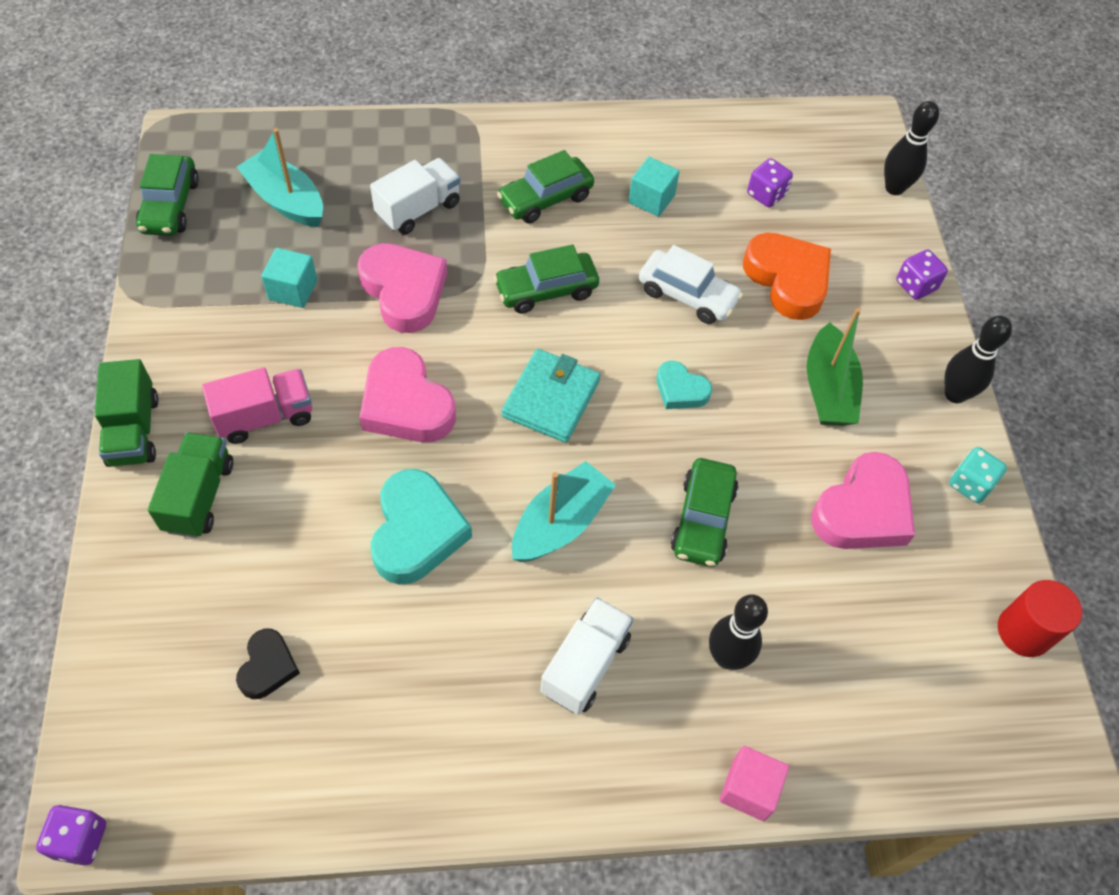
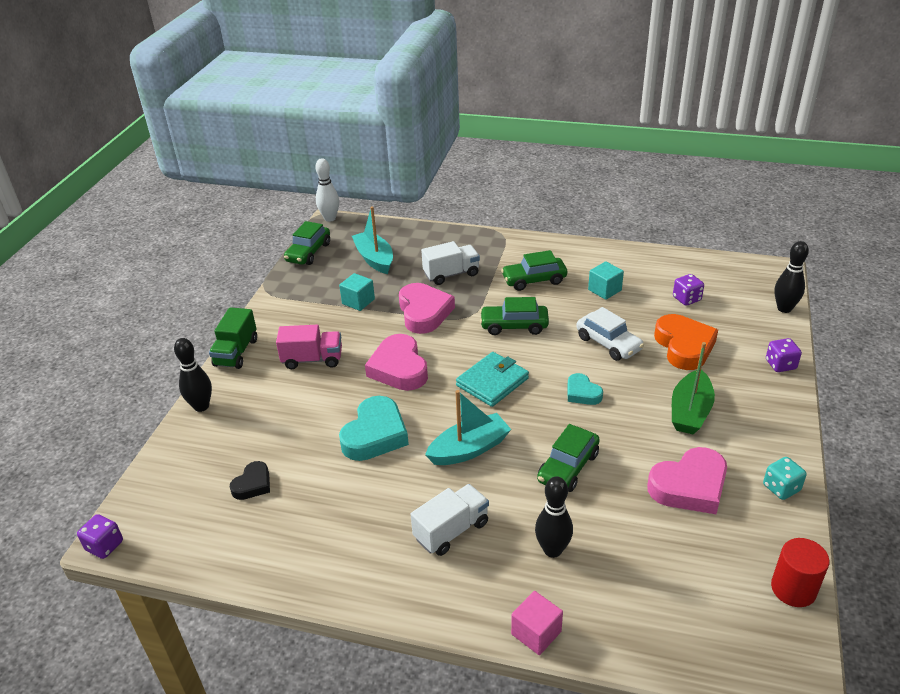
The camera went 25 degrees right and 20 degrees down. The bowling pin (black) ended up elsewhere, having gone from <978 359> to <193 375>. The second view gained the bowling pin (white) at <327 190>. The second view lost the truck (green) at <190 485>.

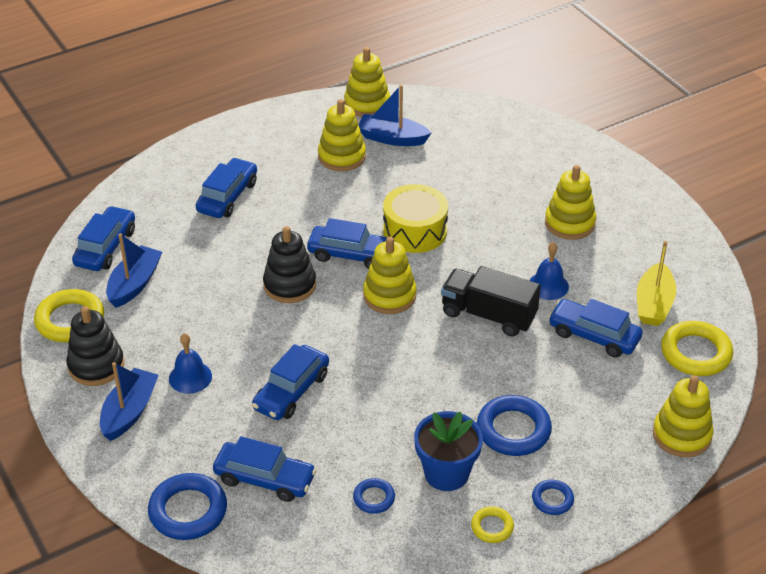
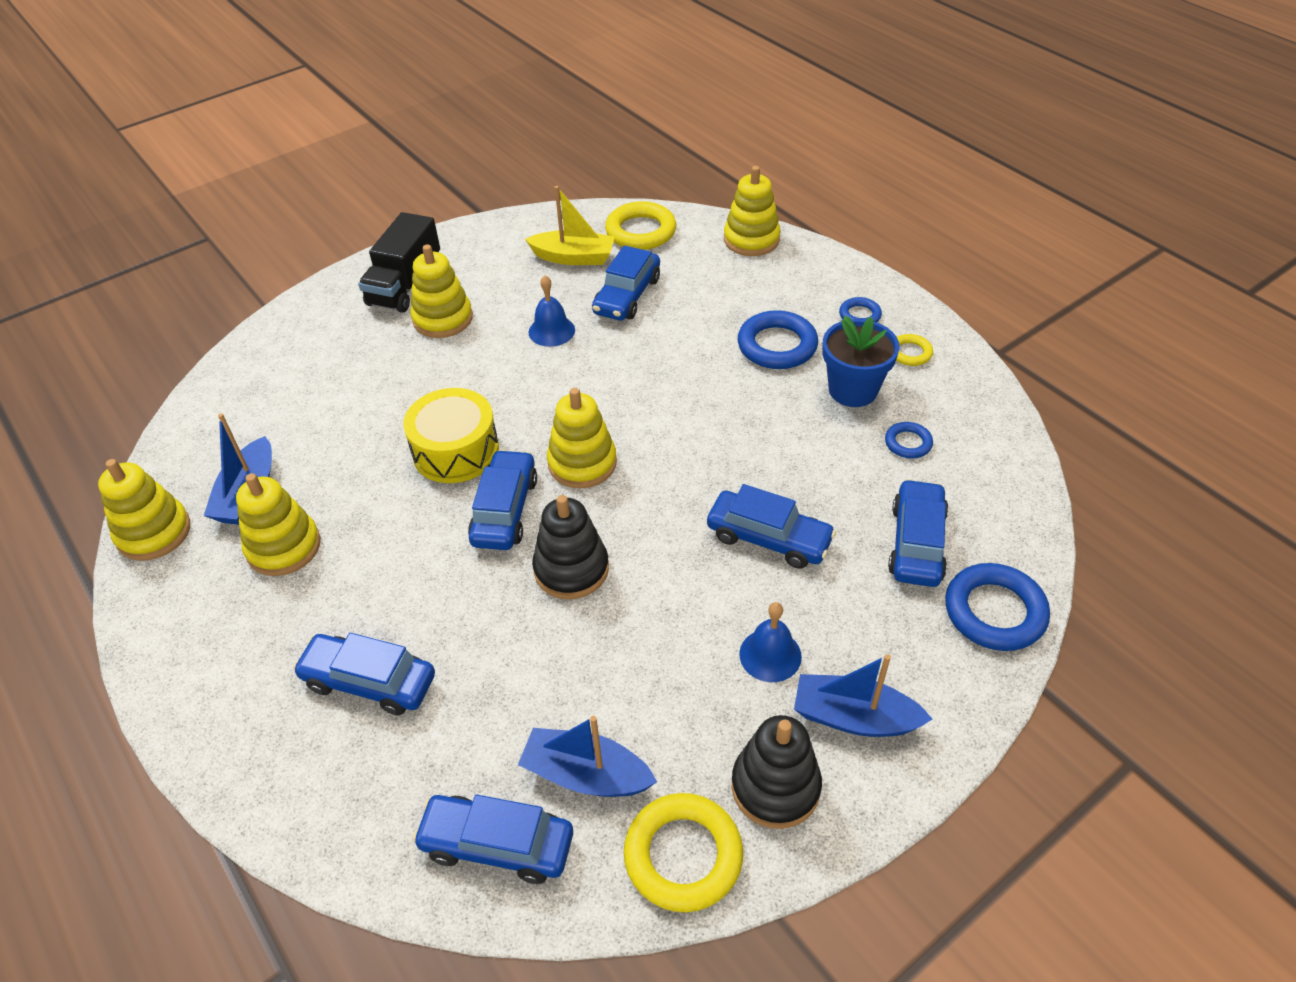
The camera went 95 degrees left and 5 degrees up. The truck (black) ended up elsewhere, having gone from <491 301> to <399 262>.

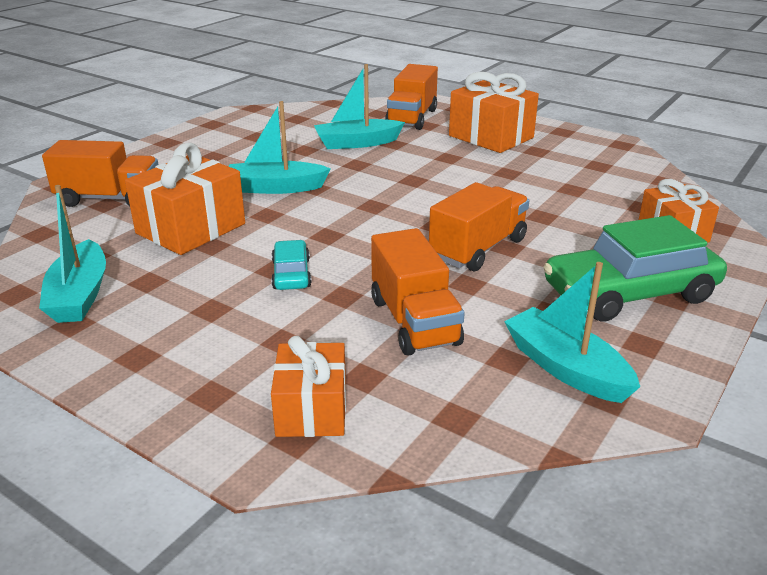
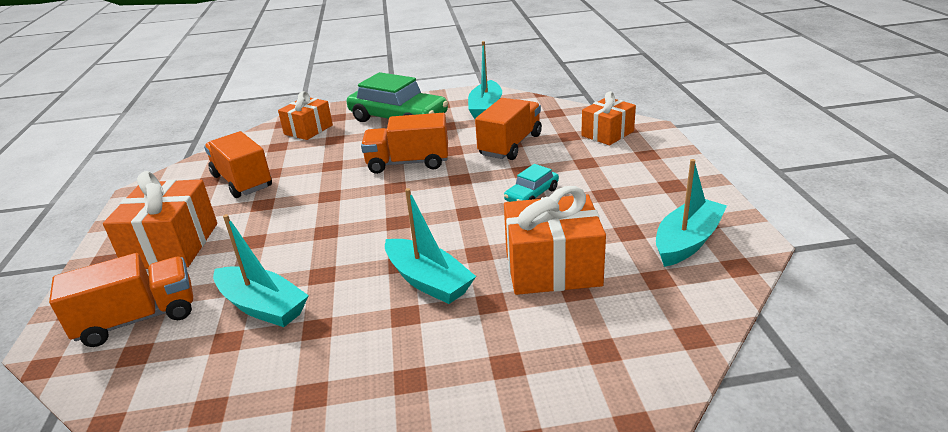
The camera went 130 degrees left and 0 degrees up. The truck (orange) ended up elsewhere, having gone from <100 173> to <238 164>.

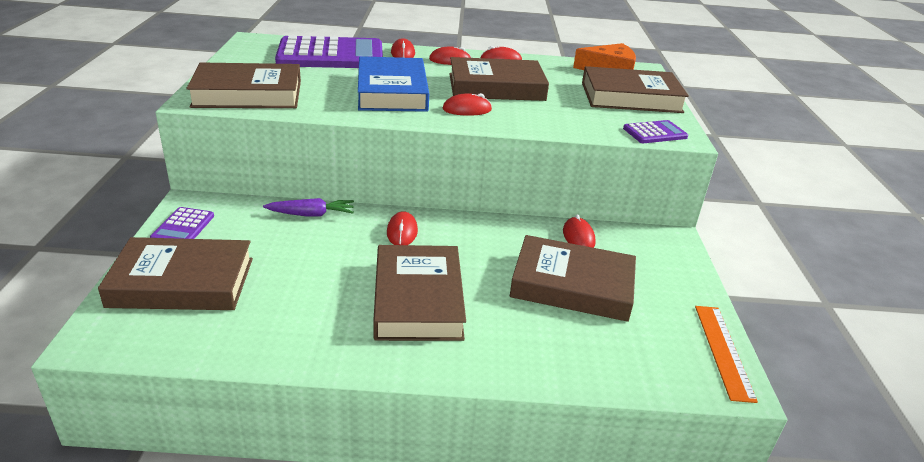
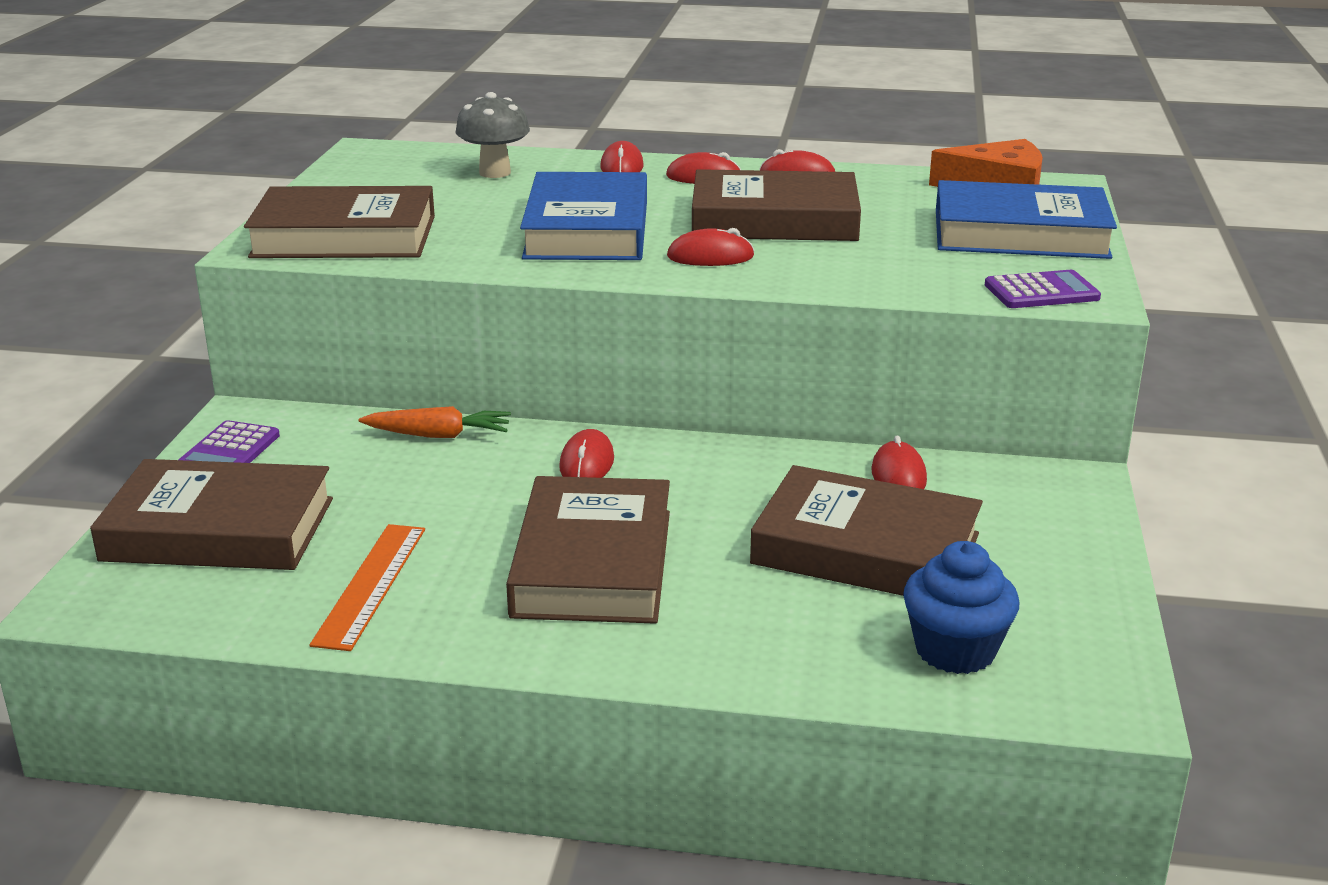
The camera went 10 degrees right and 5 degrees down. The ruler (orange) ended up elsewhere, having gone from <726 354> to <367 587>. What was the carrot (purple) at <308 207> turned into the carrot (orange) at <435 422>. Where the calculator (purple) stood at <329 51>, the mushroom (grey) came to stand at <493 135>. The second view gained the cupcake (blue) at <961 607>. What was the book (brown) at <635 89> turned into the book (blue) at <1026 219>.

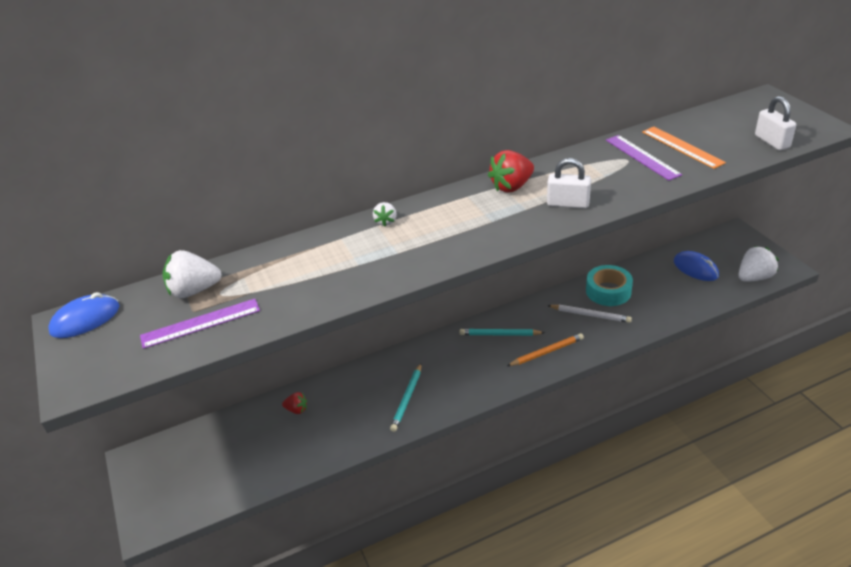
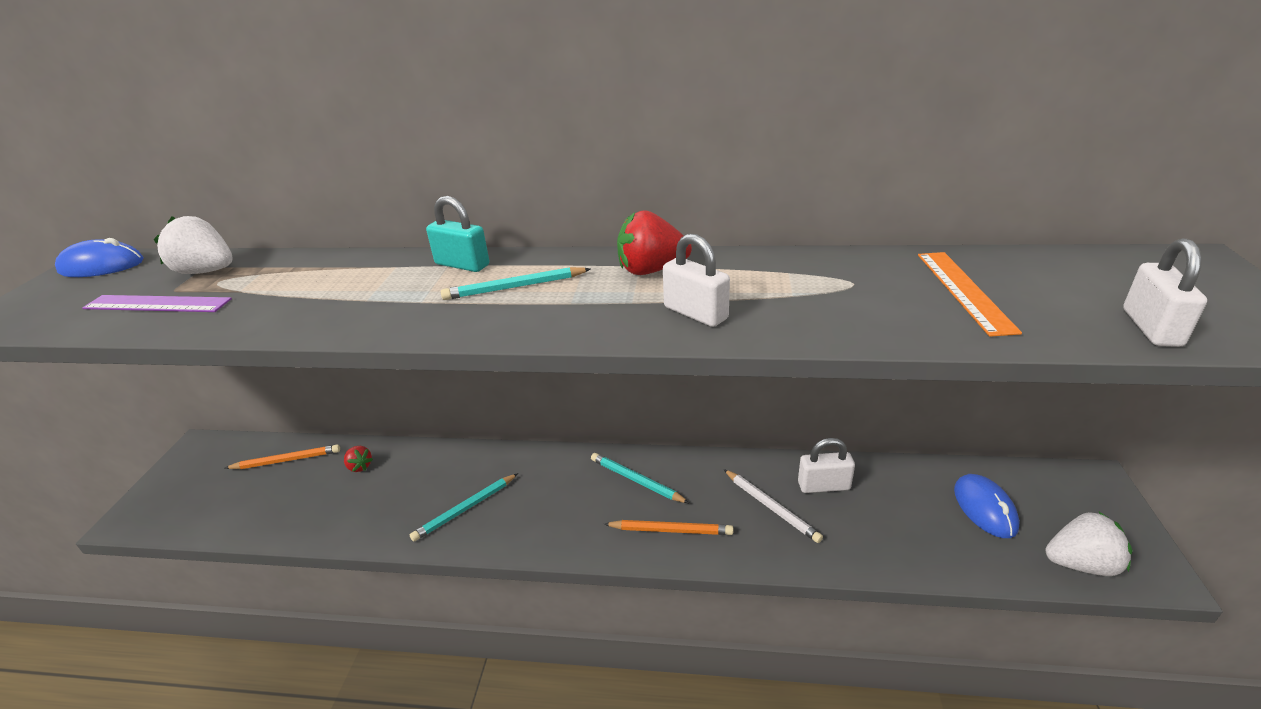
The camera went 30 degrees right and 5 degrees down. The second view gained the pencil (orange) at <282 457>. Where the strawberry (white) stood at <385 214>, the padlock (turquoise) came to stand at <457 234>. The second view gained the pencil (turquoise) at <515 283>. Where the tape (turquoise) stood at <609 285>, the padlock (white) came to stand at <826 465>. The second view lost the ruler (purple) at <644 158>.

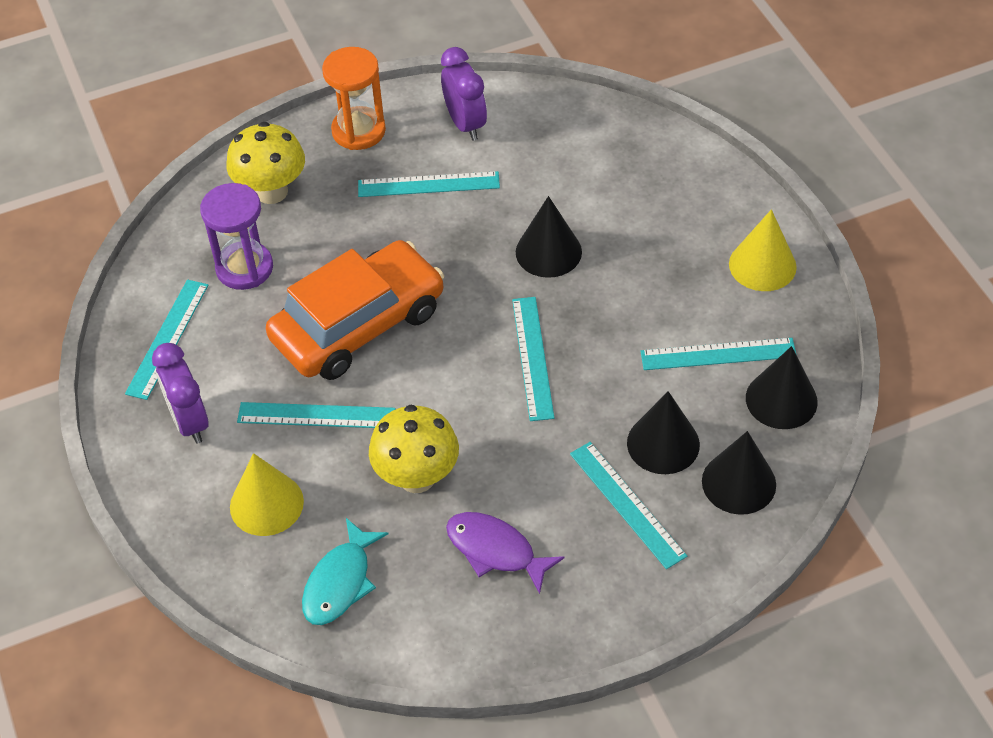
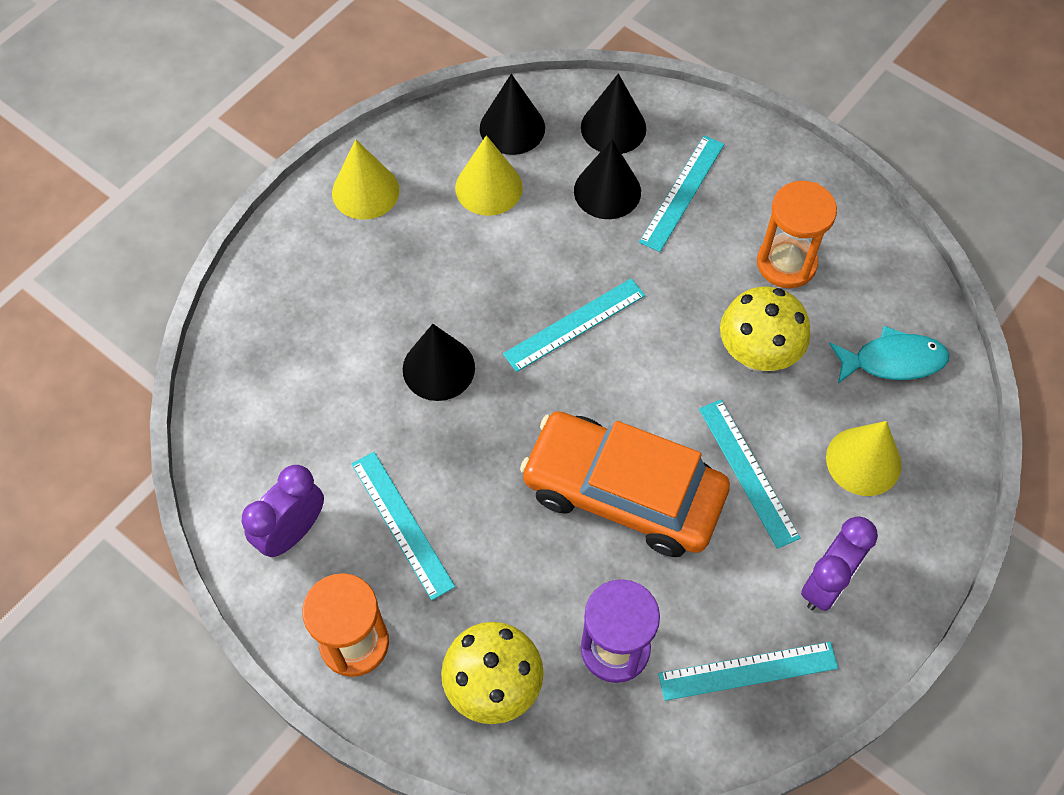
The camera went 120 degrees left and 10 degrees up. Where the ruler (turquoise) stood at <718 354>, the cone (yellow) came to stand at <489 175>. Where the fish (purple) stood at <505 553>, the hourglass (orange) came to stand at <797 234>.

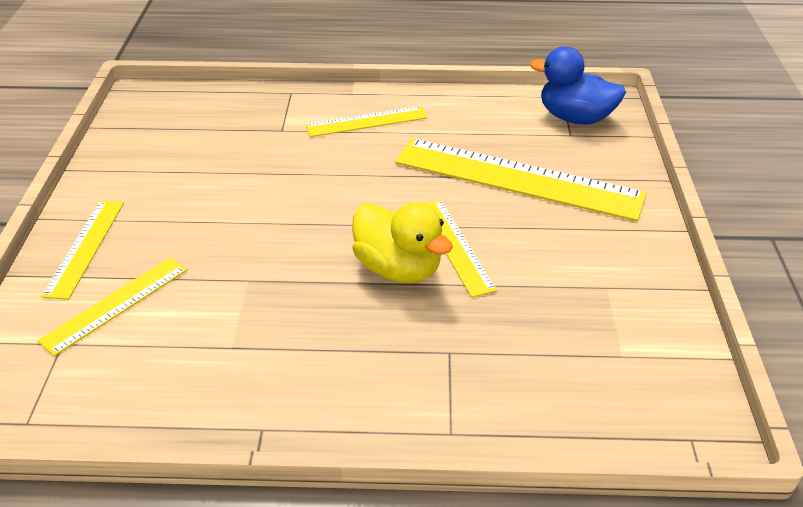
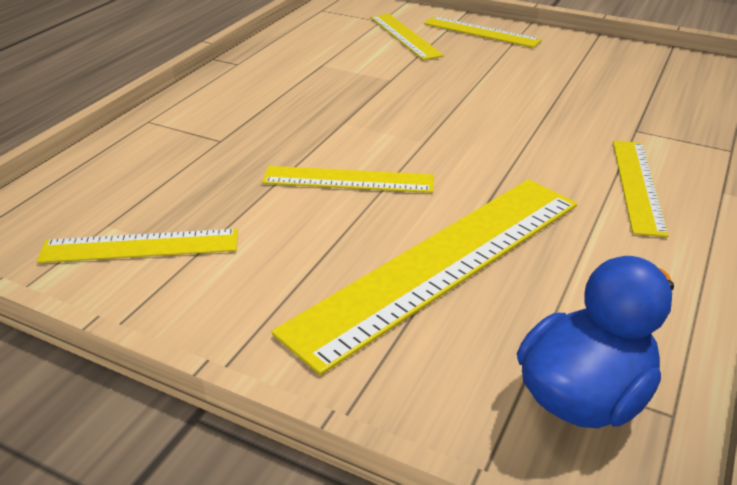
The camera went 115 degrees right and 5 degrees down. The second view gained the ruler (yellow) at <137 246>. The second view lost the duck (yellow) at <402 242>.

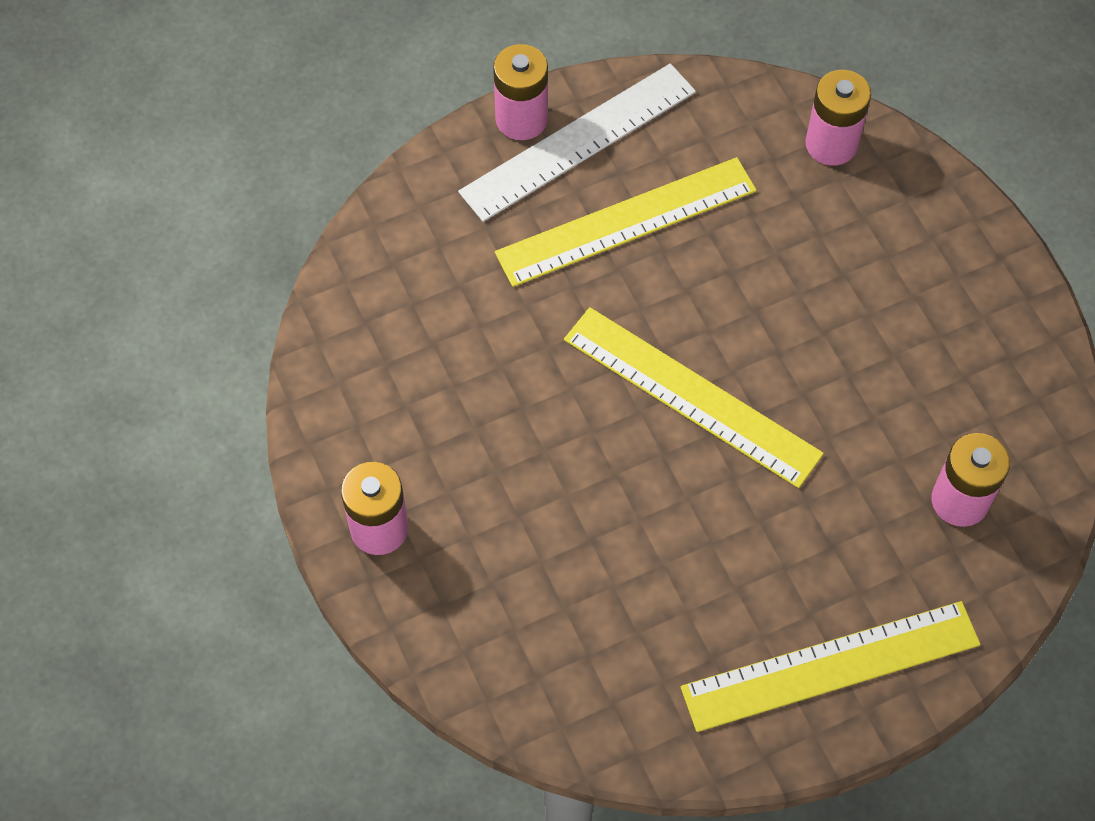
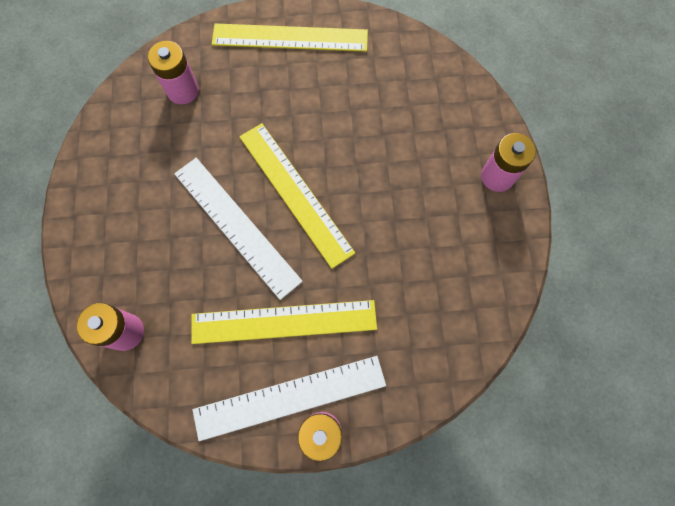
The camera went 160 degrees left and 10 degrees up. The second view gained the ruler (white) at <238 229>.

